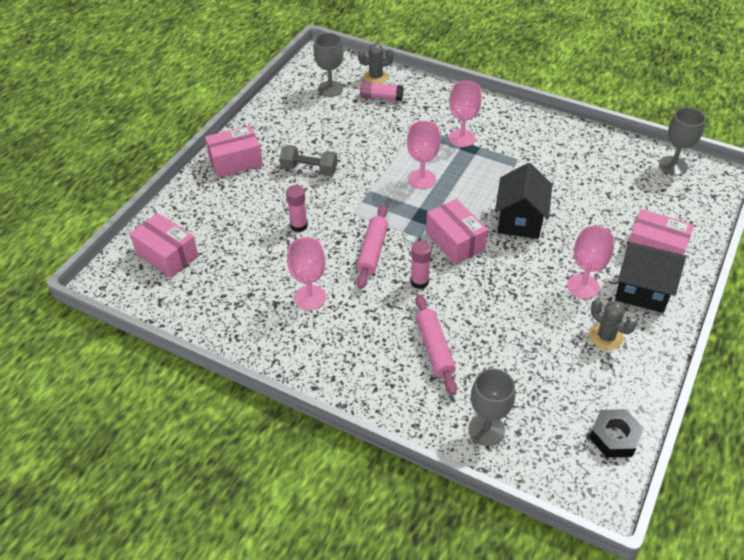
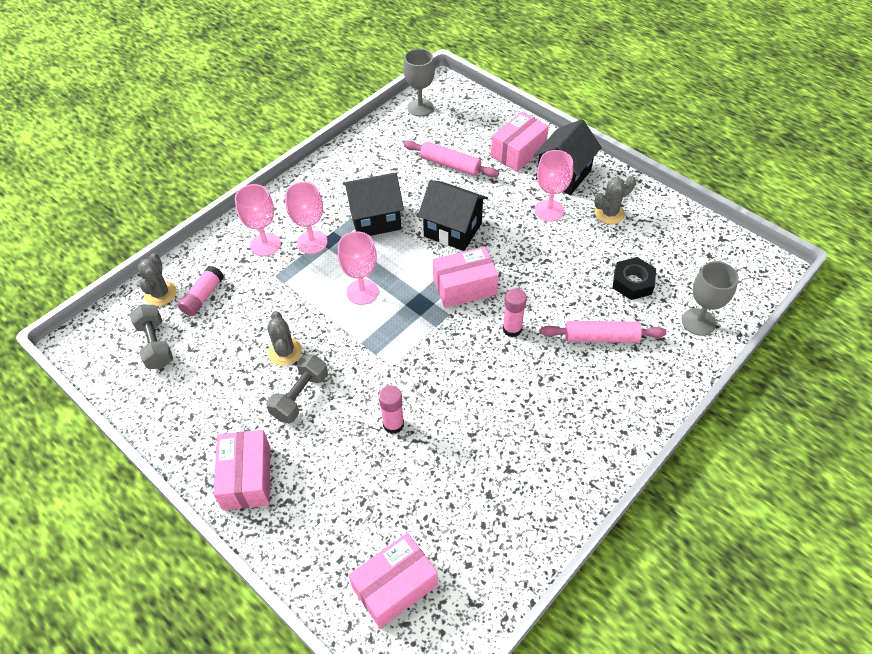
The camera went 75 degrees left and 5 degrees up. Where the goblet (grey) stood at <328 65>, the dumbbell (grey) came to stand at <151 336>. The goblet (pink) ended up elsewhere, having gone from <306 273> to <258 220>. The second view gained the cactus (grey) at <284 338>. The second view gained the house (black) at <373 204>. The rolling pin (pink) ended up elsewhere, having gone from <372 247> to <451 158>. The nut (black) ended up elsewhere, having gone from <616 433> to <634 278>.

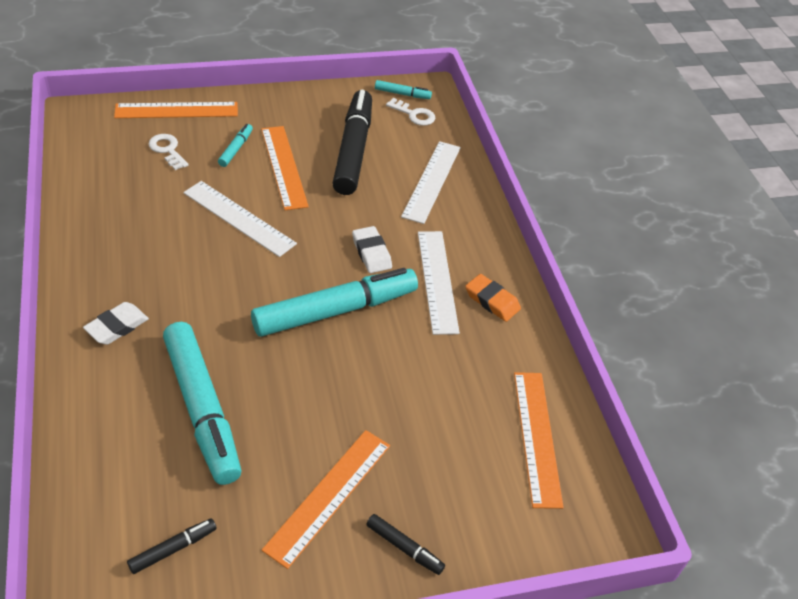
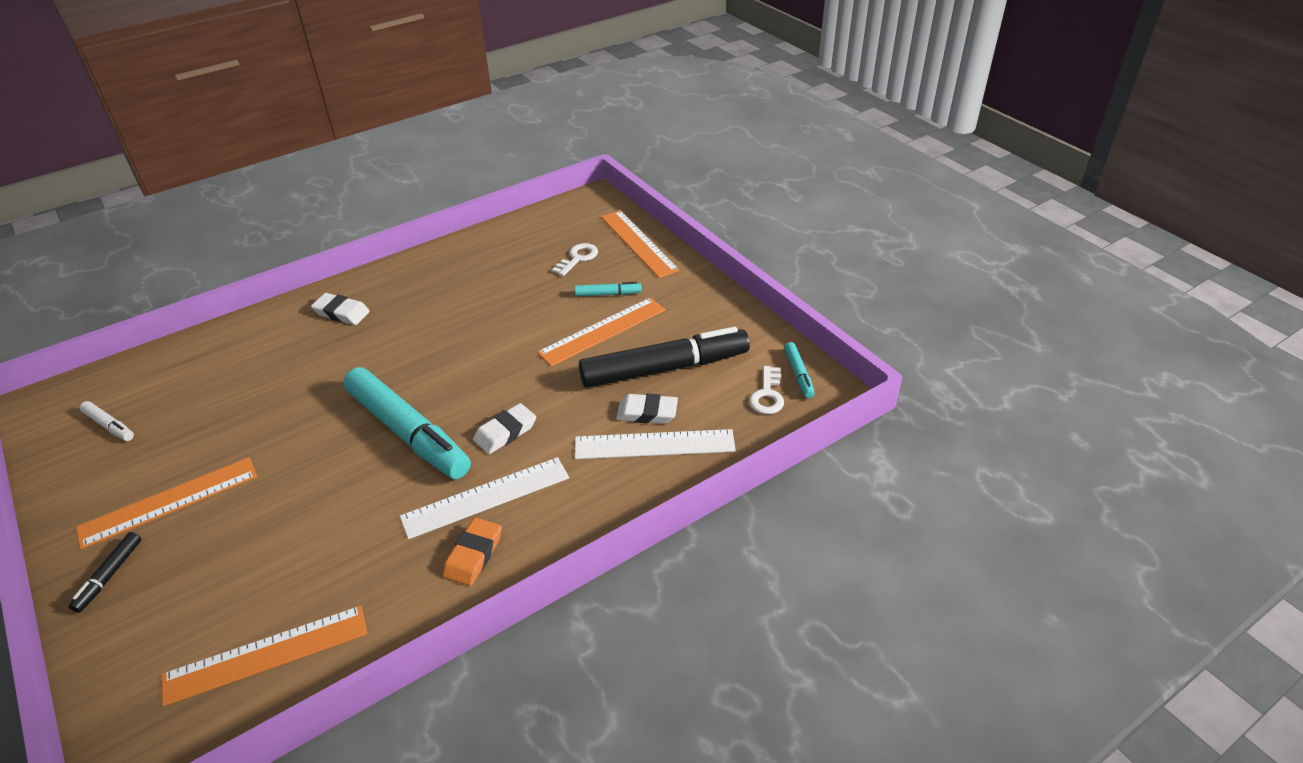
The camera went 75 degrees right and 5 degrees down. The ruler (orange) at <326 499> ended up facing another way, 45 degrees counterclockwise from before. What was the marker (black) at <172 546> turned into the marker (white) at <107 421>. The second view gained the eraser (white) at <647 409>. The second view lost the marker (turquoise) at <202 403>. The second view lost the ruler (white) at <240 219>.

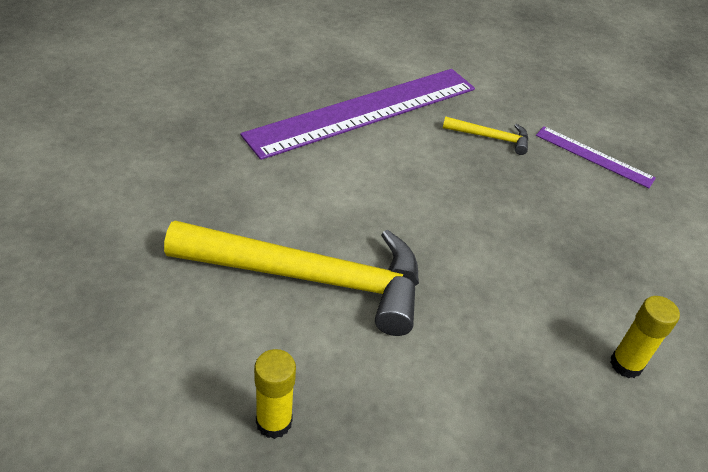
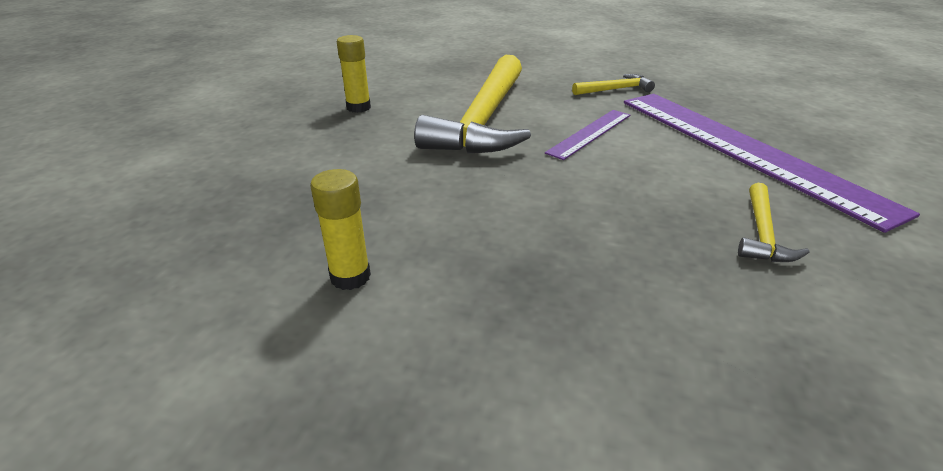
The camera went 100 degrees right and 10 degrees down. The ruler (purple) ended up elsewhere, having gone from <596 157> to <587 135>. The second view gained the hammer (yellow) at <613 84>.

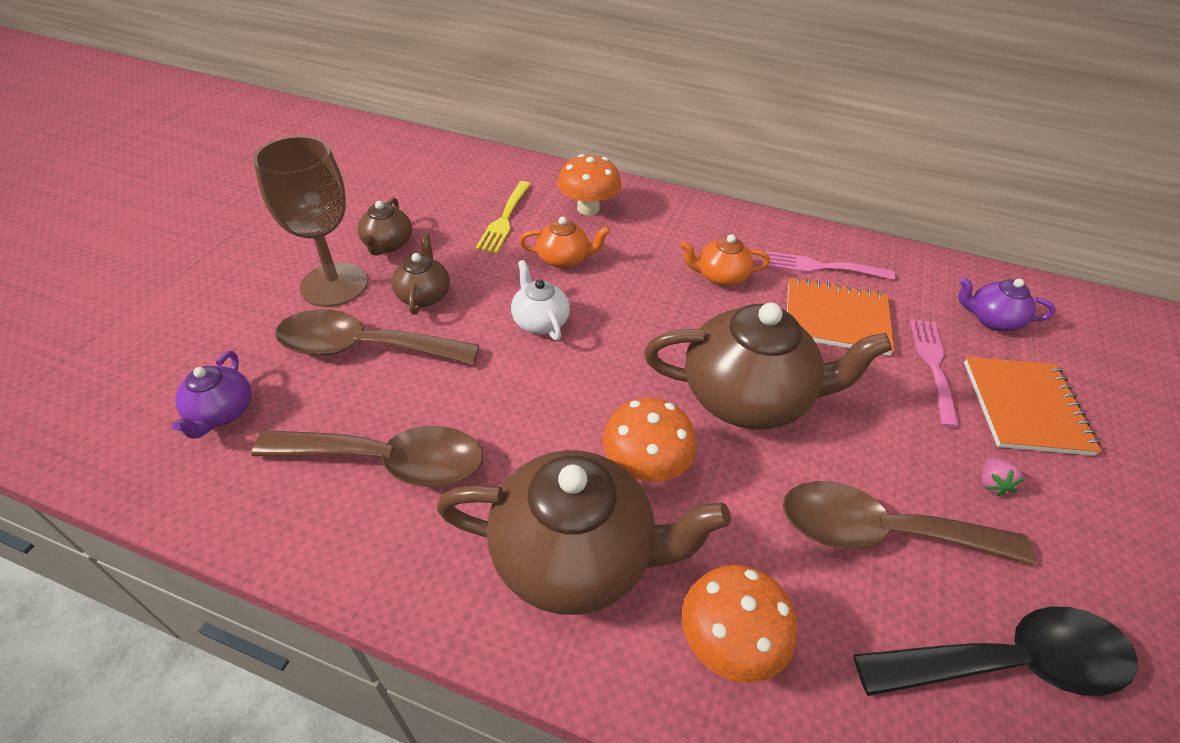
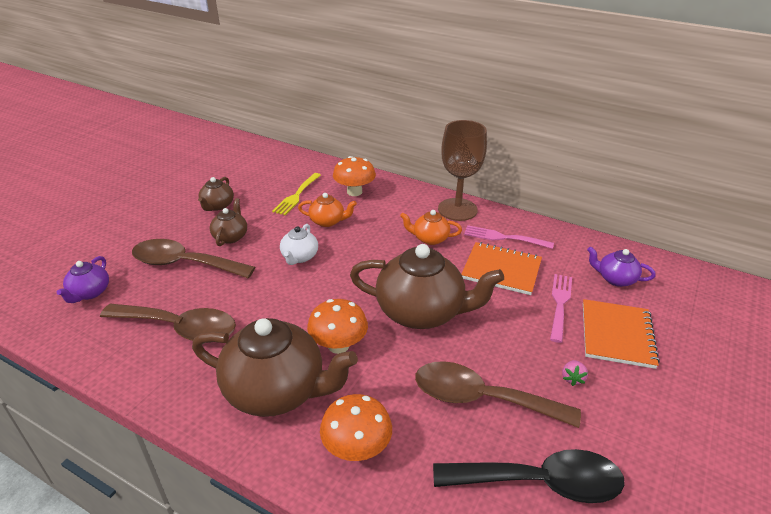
The camera went 10 degrees right and 10 degrees down. The teapot (white) at <540 300> ended up facing another way, 150 degrees counterclockwise from before. The goblet (brown) ended up elsewhere, having gone from <310 221> to <462 170>.

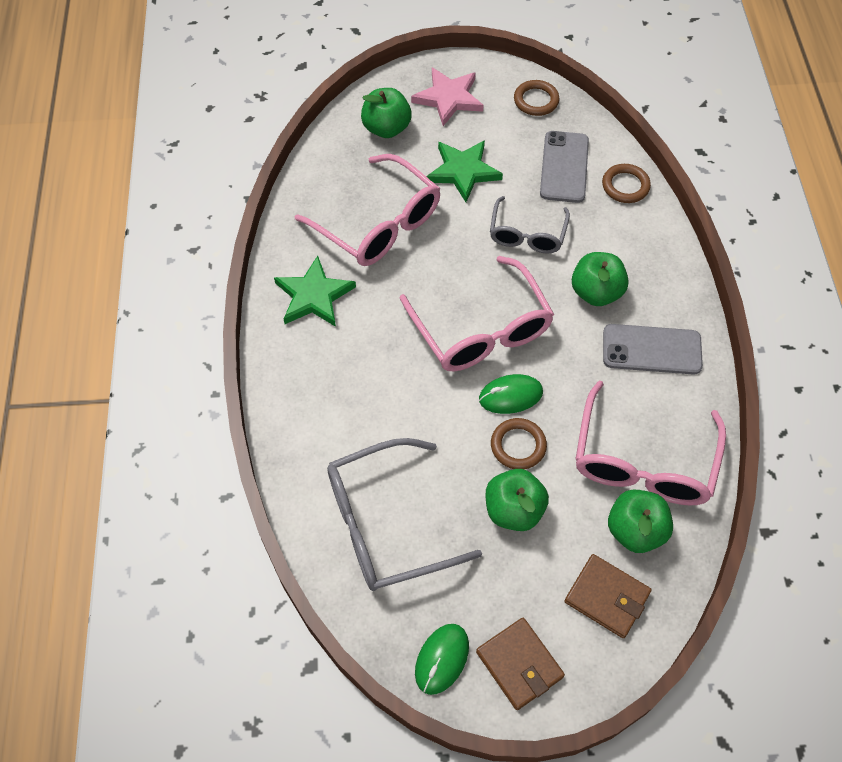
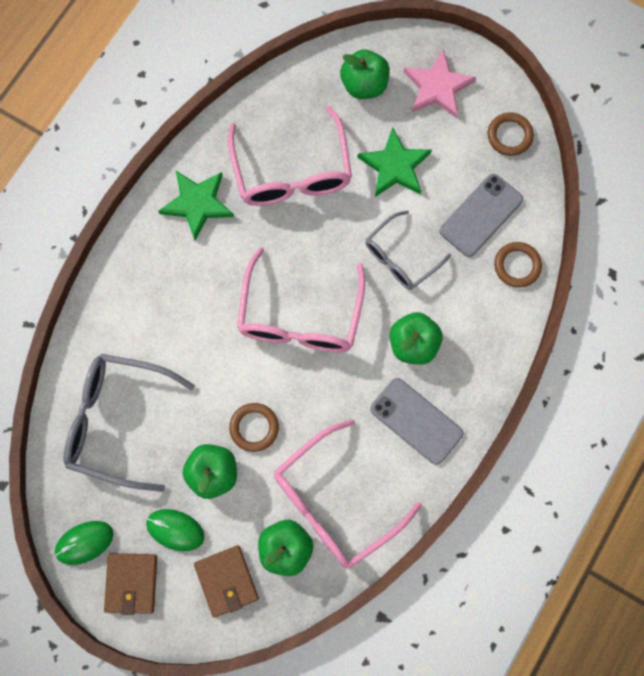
The camera went 35 degrees right and 15 degrees up. The mouse (green) ended up elsewhere, having gone from <511 394> to <175 530>.

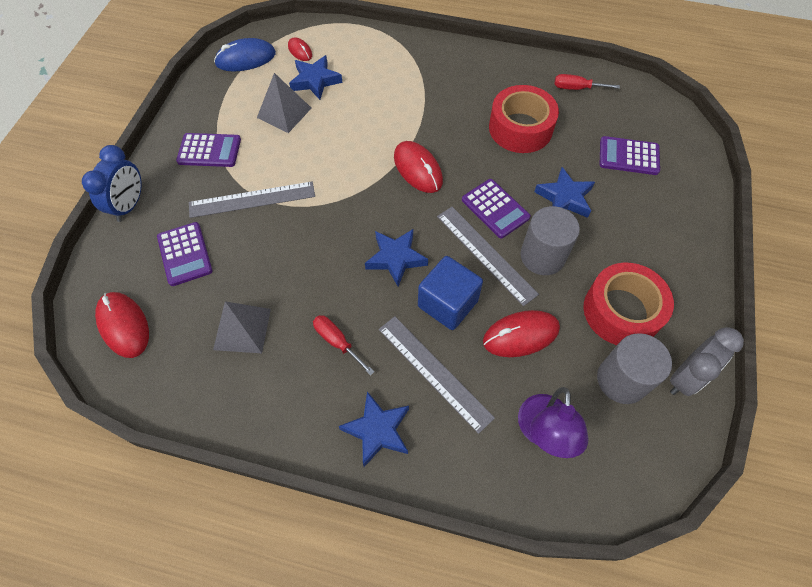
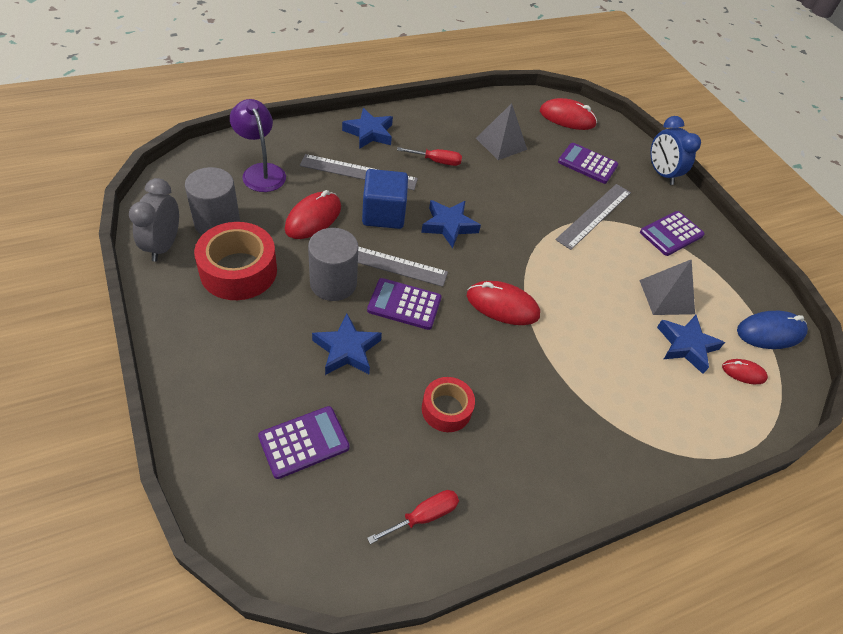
The camera went 135 degrees right and 10 degrees down. The size of the tape (red) at <524 119> changed by a factor of 0.60. The mouse (blue) at <245 54> ended up facing another way, 45 degrees clockwise from before.

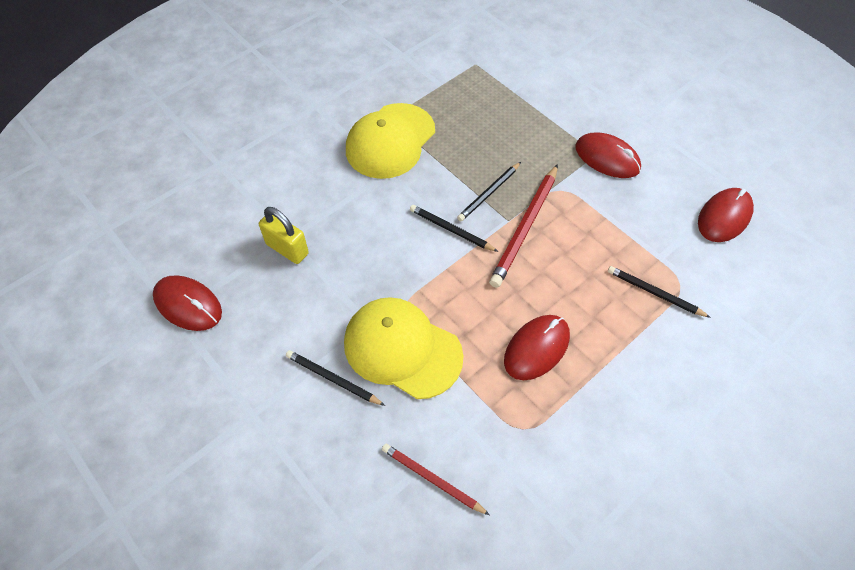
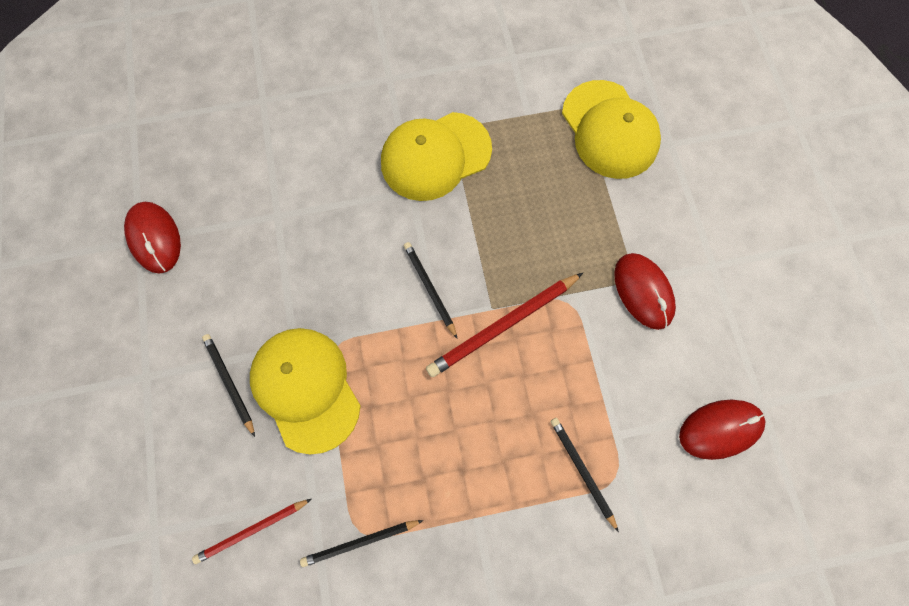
The camera went 30 degrees right and 15 degrees up. The pencil (red) at <436 479> ended up facing another way, 90 degrees counterclockwise from before. The pencil (black) ended up elsewhere, having gone from <489 191> to <361 543>. The second view gained the cap (yellow) at <611 129>. The second view lost the padlock (yellow) at <284 235>. The second view lost the mouse (red) at <537 347>.

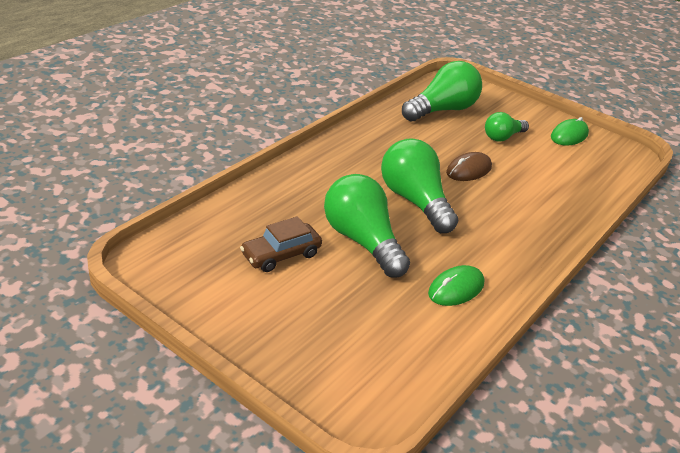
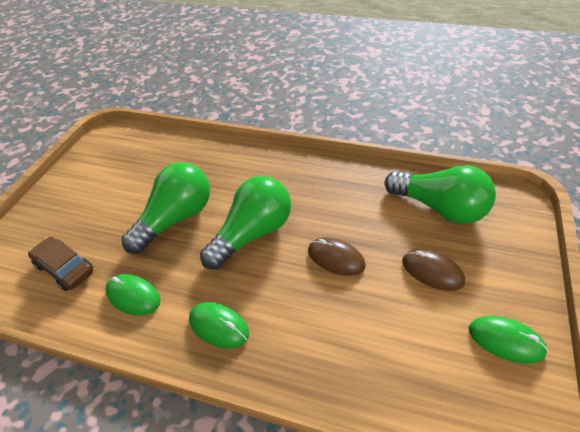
The camera went 75 degrees right and 10 degrees up. The car (brown) ended up elsewhere, having gone from <281 244> to <60 264>. The second view gained the mouse (green) at <219 325>. Where the light bulb (green) stood at <507 126>, the mouse (brown) came to stand at <433 270>.

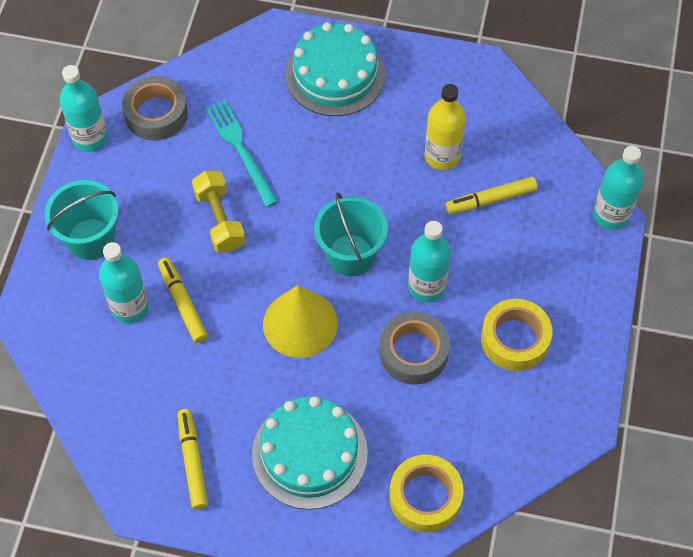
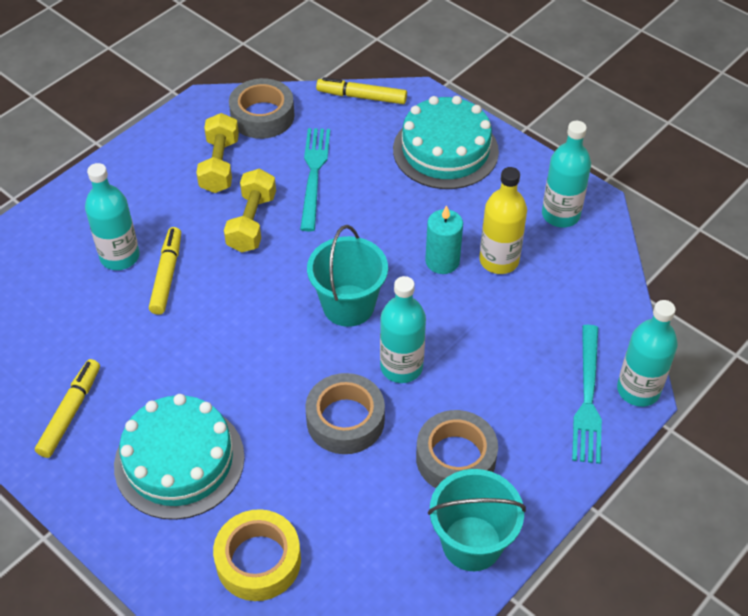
The camera went 30 degrees right and 10 degrees down. The second view gained the dumbbell (yellow) at <217 153>. The marker (yellow) ended up elsewhere, having gone from <491 195> to <361 90>. What was the tape (yellow) at <516 335> turned into the tape (grey) at <457 449>. The second view gained the candle (turquoise) at <444 239>. The bucket (turquoise) ended up elsewhere, having gone from <81 220> to <477 520>. The bottle (turquoise) ended up elsewhere, having gone from <84 108> to <566 174>. The second view gained the fork (turquoise) at <587 394>. The second view lost the cone (yellow) at <300 321>.

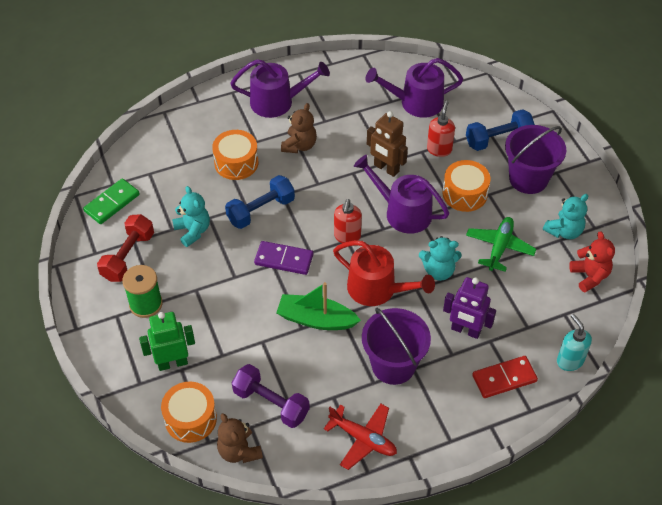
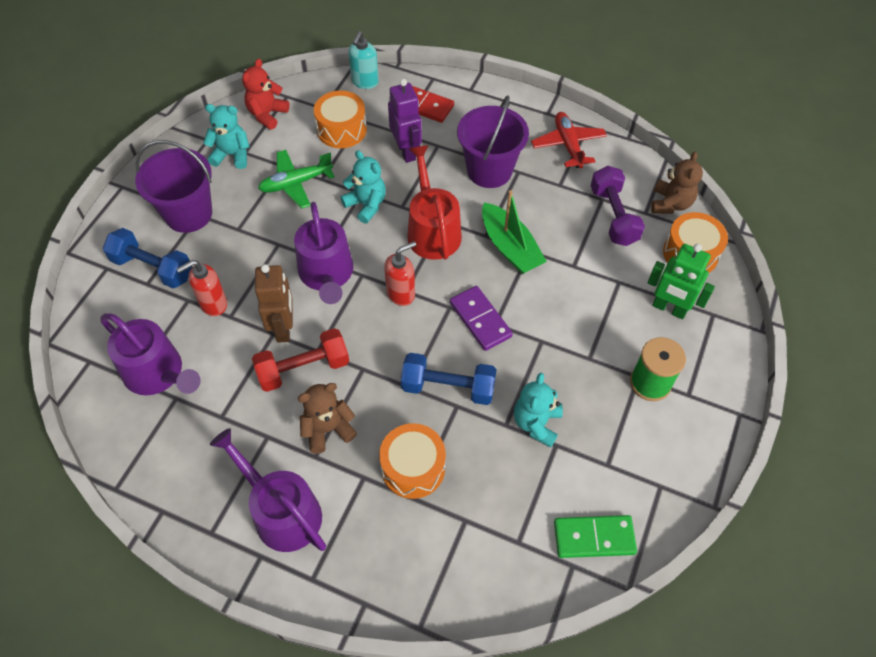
The camera went 135 degrees left and 5 degrees up. The dumbbell (red) ended up elsewhere, having gone from <125 248> to <300 360>. The drum (orange) ended up elsewhere, having gone from <466 186> to <340 119>.

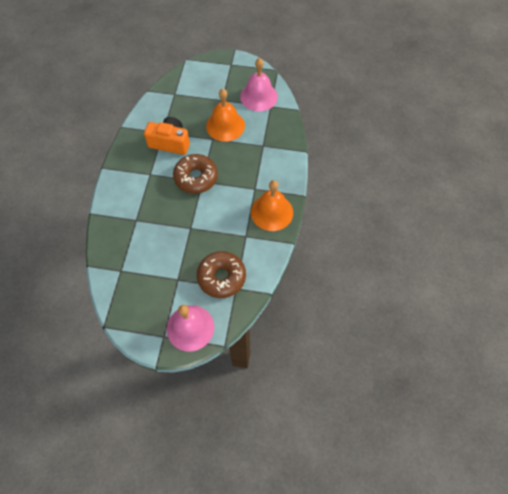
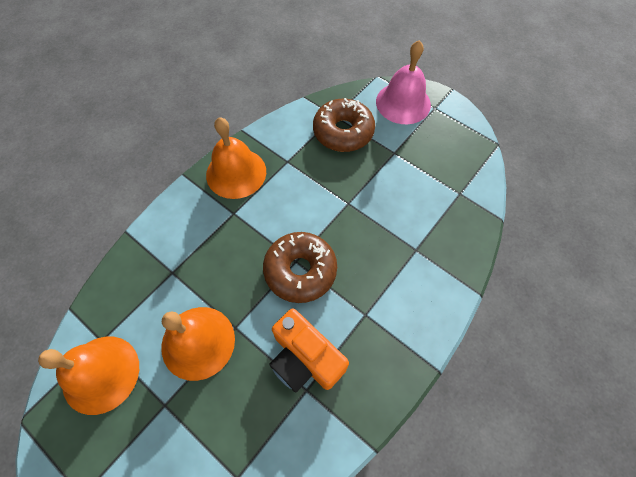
The camera went 150 degrees left and 0 degrees up. What was the bell (pink) at <259 84> turned into the bell (orange) at <88 376>.

